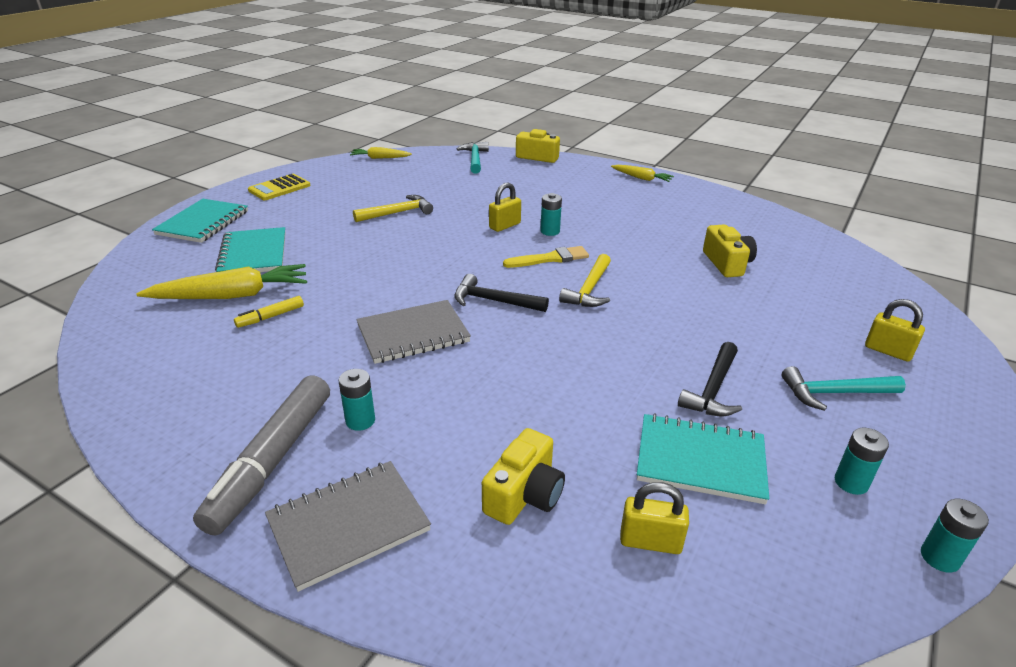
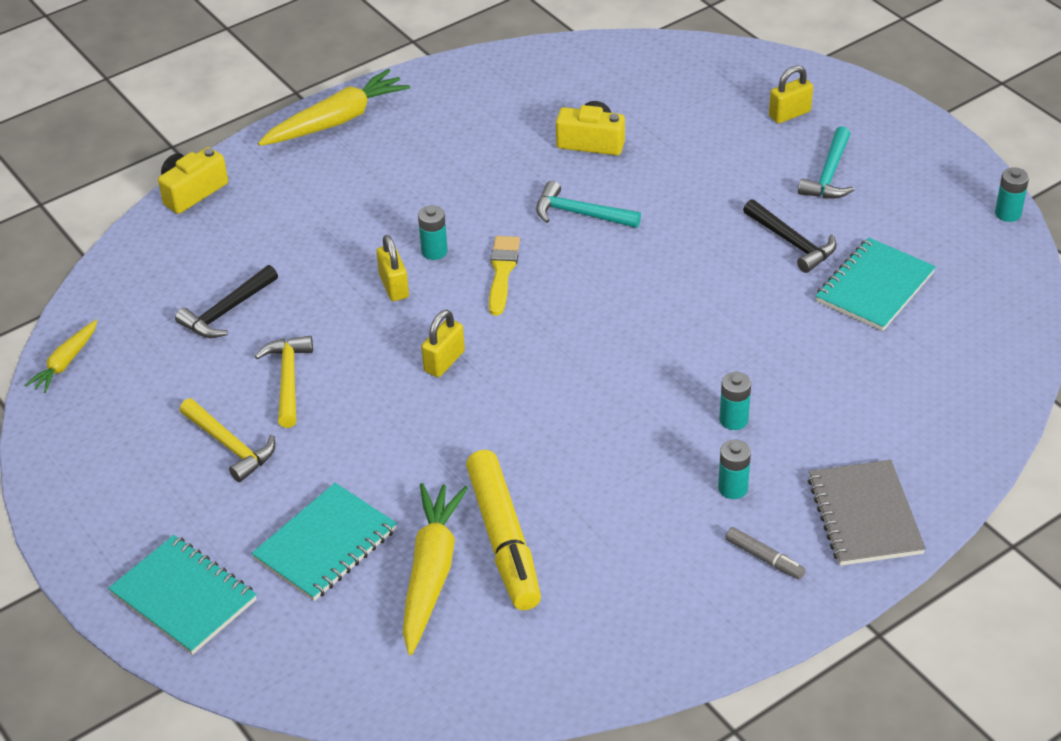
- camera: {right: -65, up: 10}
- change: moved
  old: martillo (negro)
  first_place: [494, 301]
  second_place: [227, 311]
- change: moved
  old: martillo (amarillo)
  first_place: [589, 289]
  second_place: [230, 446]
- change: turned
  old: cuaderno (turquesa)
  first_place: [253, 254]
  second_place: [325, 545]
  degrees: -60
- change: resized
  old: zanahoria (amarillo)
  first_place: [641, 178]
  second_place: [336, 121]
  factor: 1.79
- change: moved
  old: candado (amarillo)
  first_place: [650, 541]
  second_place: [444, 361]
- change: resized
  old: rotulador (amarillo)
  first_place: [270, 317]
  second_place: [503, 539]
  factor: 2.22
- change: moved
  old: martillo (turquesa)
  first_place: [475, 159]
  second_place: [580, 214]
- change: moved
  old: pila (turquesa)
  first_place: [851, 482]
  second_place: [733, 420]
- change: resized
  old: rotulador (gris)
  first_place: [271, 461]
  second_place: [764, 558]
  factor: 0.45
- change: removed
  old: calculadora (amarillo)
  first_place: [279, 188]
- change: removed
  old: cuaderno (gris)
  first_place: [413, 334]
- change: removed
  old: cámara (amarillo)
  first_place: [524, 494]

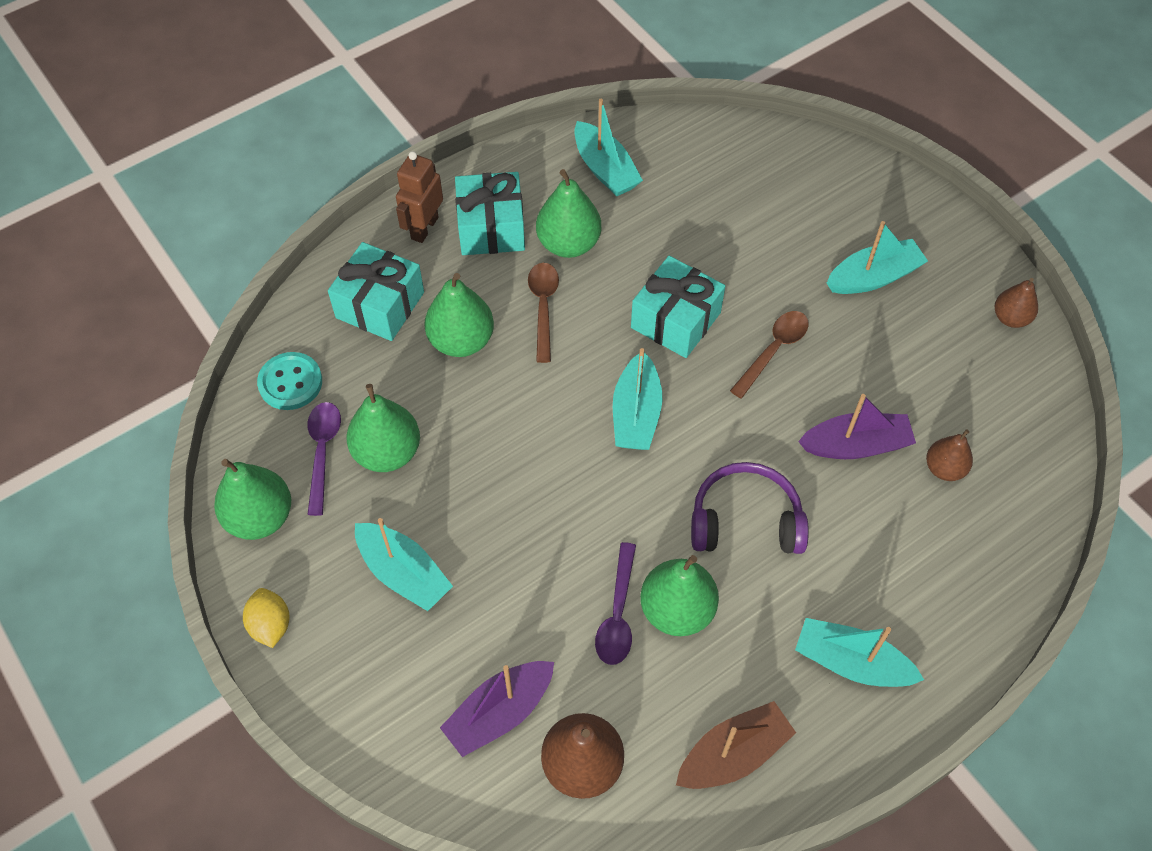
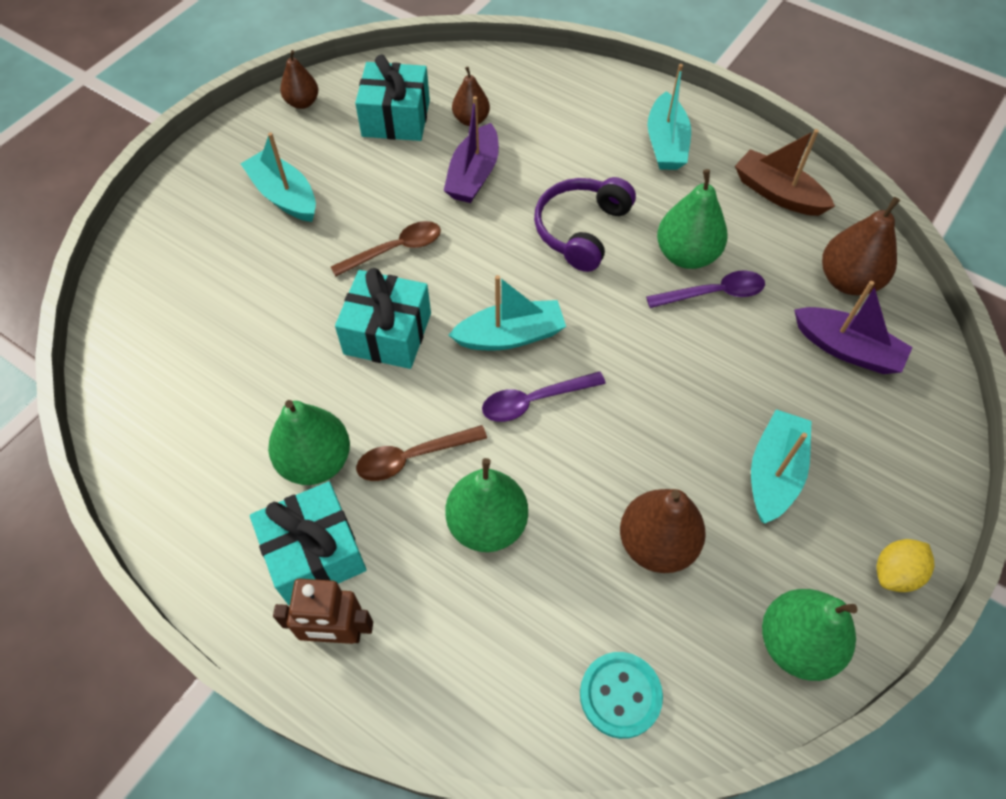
- camera: {right: -110, up: 0}
- change: turned
  old: cuchara (marrón)
  first_place: [773, 350]
  second_place: [395, 249]
  degrees: 135
- change: moved
  old: regalo (turquesa)
  first_place: [380, 305]
  second_place: [396, 118]
- change: turned
  old: barco (morado)
  first_place: [856, 445]
  second_place: [473, 175]
  degrees: -135
- change: moved
  old: cuchara (morado)
  first_place: [323, 452]
  second_place: [534, 401]
- change: turned
  old: auriculares (morado)
  first_place: [745, 521]
  second_place: [581, 230]
  degrees: 45
- change: recoloured
  old: pera (verde)
  new: pera (marrón)
  first_place: [387, 452]
  second_place: [656, 543]
- change: removed
  old: barco (turquesa)
  first_place: [605, 169]

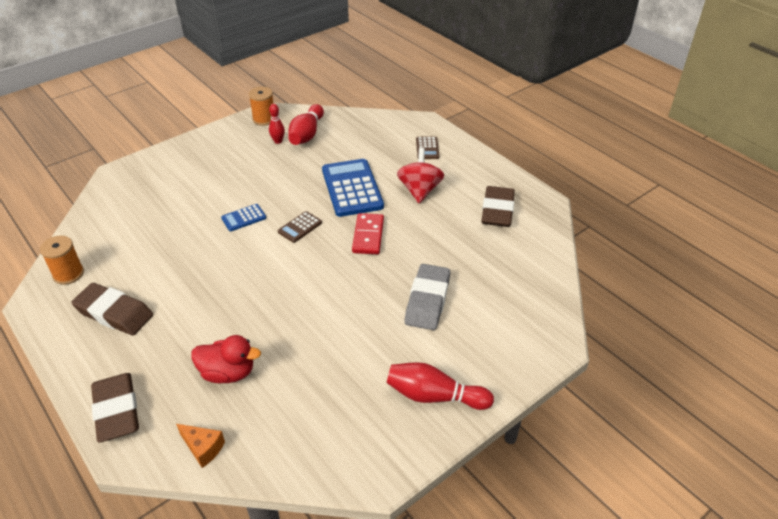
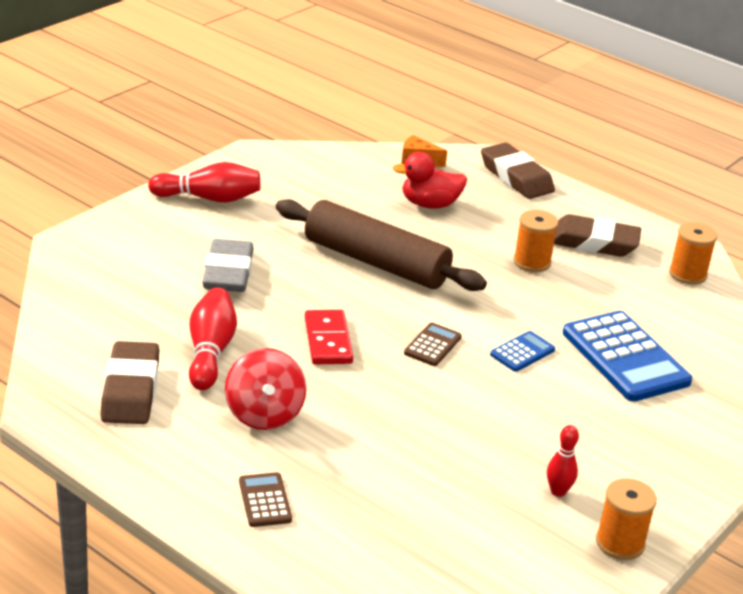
- camera: {right: 165, up: -10}
- change: moved
  old: bolo (rojo)
  first_place: [307, 134]
  second_place: [210, 351]
- change: added
  new: rodillo (marrón)
  second_place: [376, 262]
- change: added
  new: carrete (naranja)
  second_place: [532, 262]
- change: moved
  old: calculadora (azul)
  first_place: [352, 188]
  second_place: [625, 357]

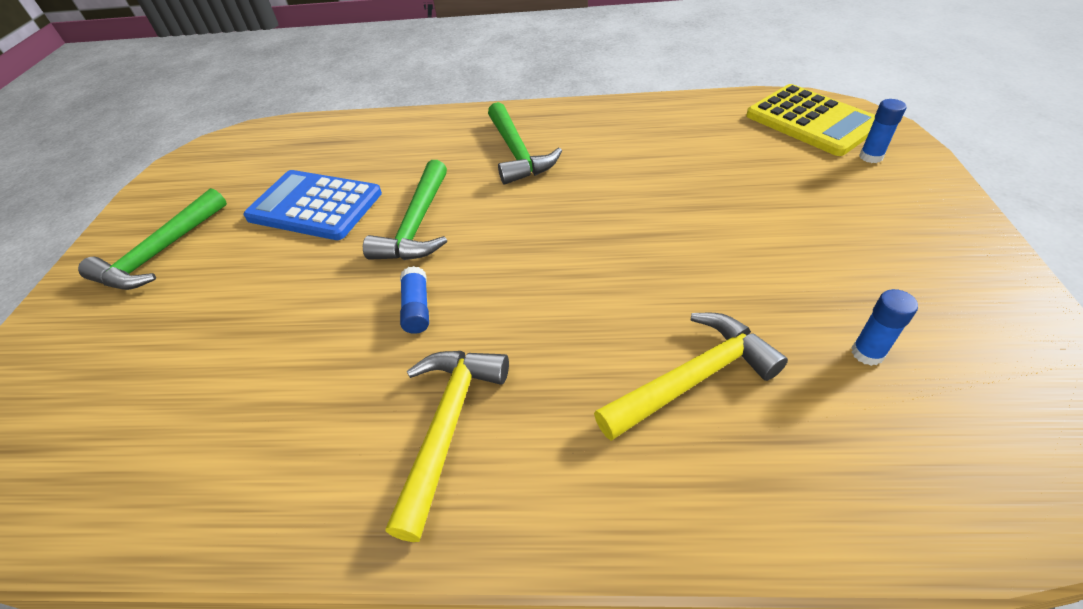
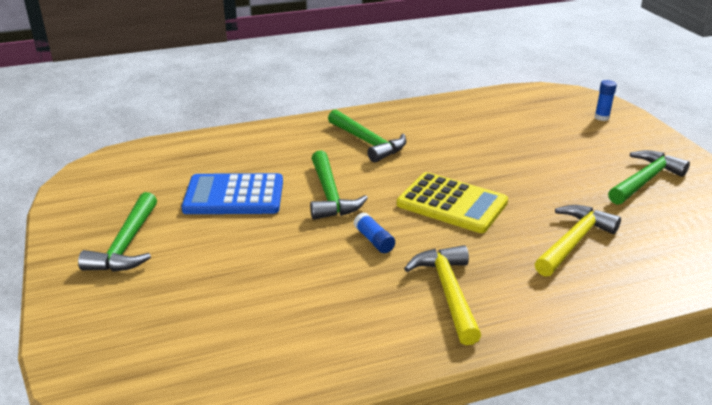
- camera: {right: -25, up: -15}
- change: moved
  old: calculadora (amarillo)
  first_place: [811, 121]
  second_place: [452, 203]
- change: added
  new: martillo (verde)
  second_place: [645, 180]
- change: removed
  old: barra de pegamento (azul)
  first_place: [867, 353]

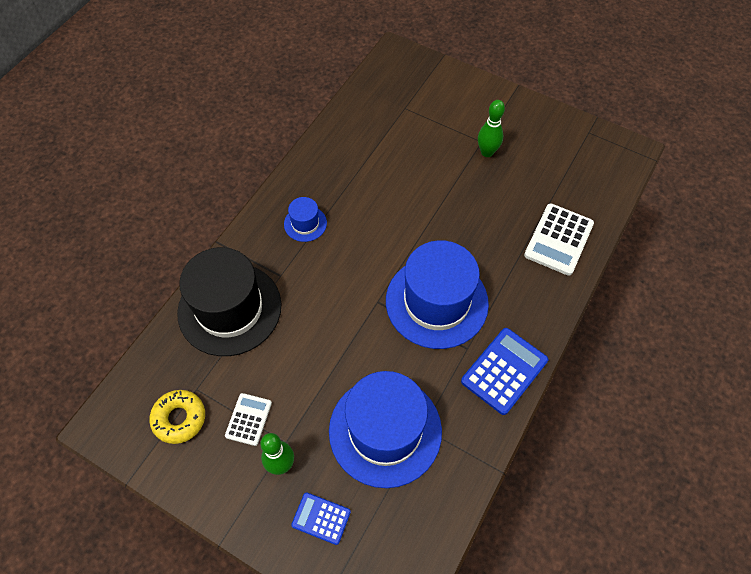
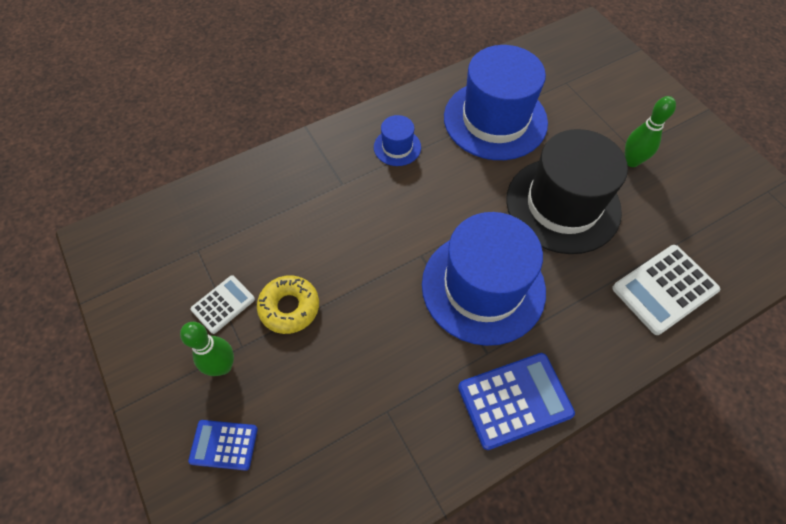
- camera: {right: 30, up: 0}
- change: turned
  old: calculadora (azul)
  first_place: [321, 518]
  second_place: [224, 444]
  degrees: -45
- change: moved
  old: rosquilla (amarillo)
  first_place: [179, 418]
  second_place: [289, 307]
- change: moved
  old: sombrero (azul)
  first_place: [385, 431]
  second_place: [495, 120]
- change: moved
  old: sombrero (negro)
  first_place: [229, 309]
  second_place: [563, 205]

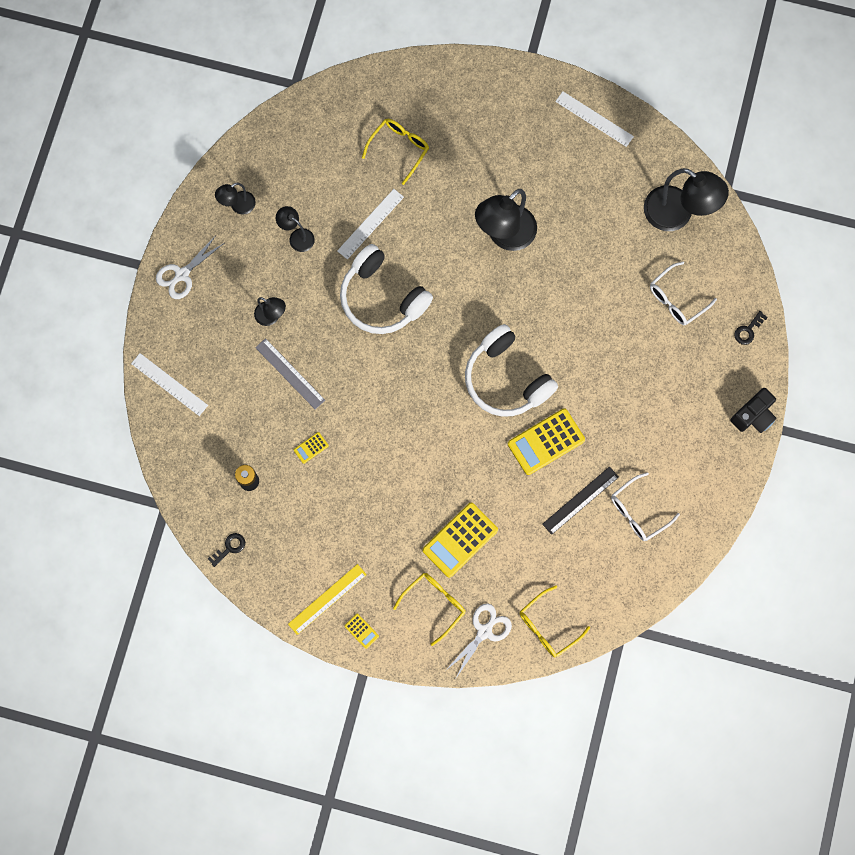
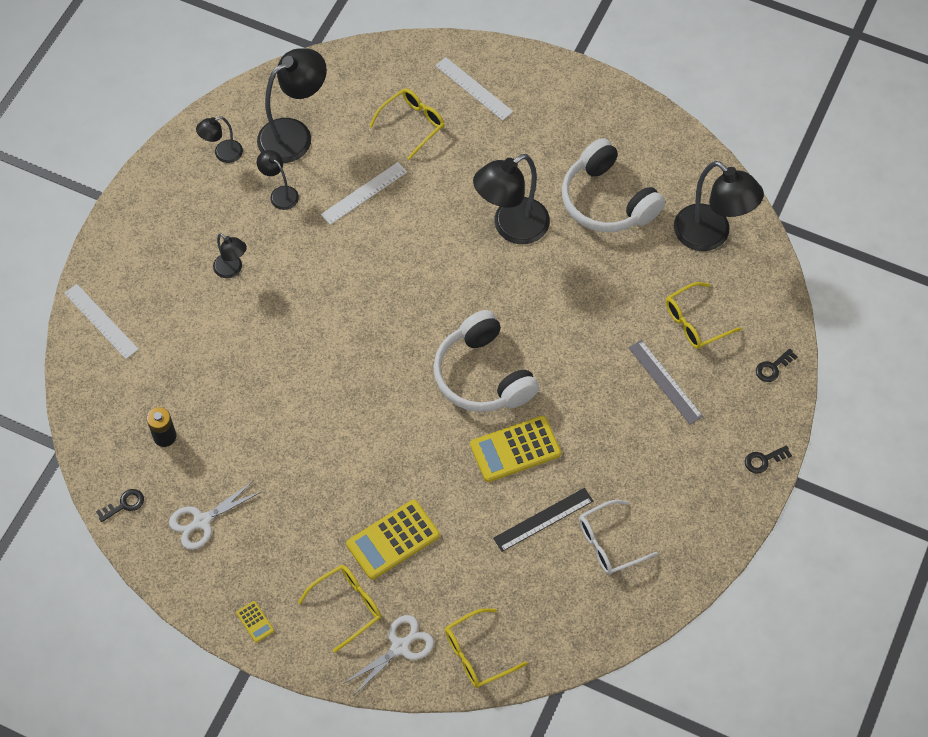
- camera: {right: 10, up: -15}
- change: moved
  old: tijeras (blanco)
  first_place: [182, 275]
  second_place: [201, 521]
- change: added
  new: lámpara (negro)
  second_place: [294, 134]
- change: moved
  old: regla (blanco)
  first_place: [594, 119]
  second_place: [474, 88]
- change: moved
  old: auriculares (blanco)
  first_place: [382, 298]
  second_place: [607, 201]
- change: moved
  old: regla (gris)
  first_place: [290, 373]
  second_place: [665, 382]
- change: recoloured
  old: gafas (blanco)
  new: gafas (amarillo)
  first_place: [676, 299]
  second_place: [695, 322]
- change: replaced
  old: cámara (negro)
  new: llave (negro)
  first_place: [753, 416]
  second_place: [763, 460]
- change: removed
  old: regla (amarillo)
  first_place: [327, 599]
- change: removed
  old: calculadora (amarillo)
  first_place: [311, 448]

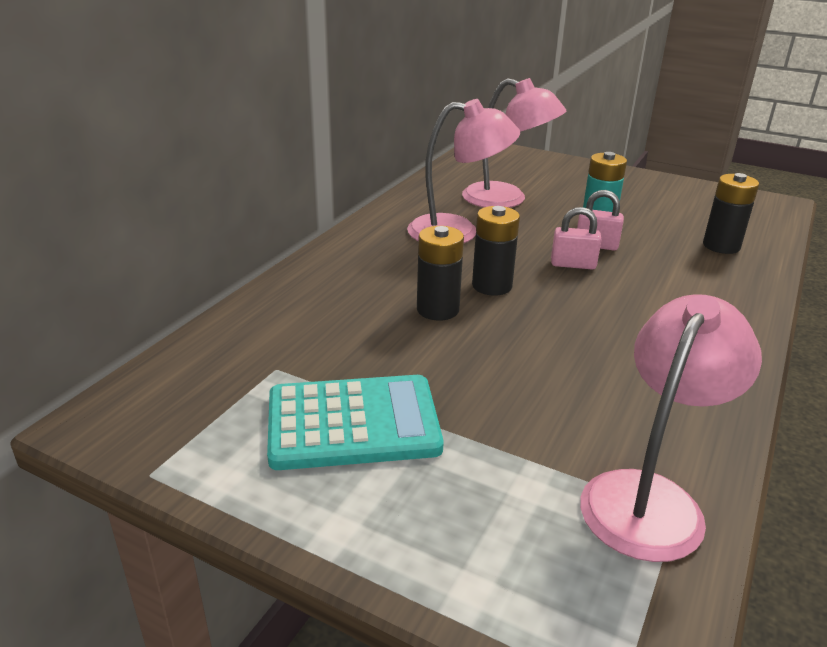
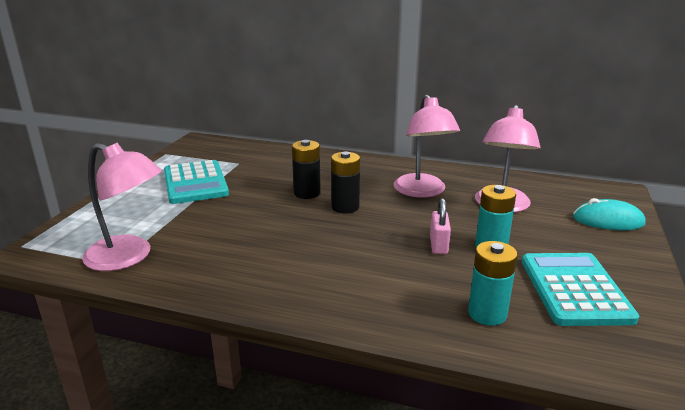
- camera: {right: 80, up: -5}
- change: recoloured
  old: pila (negro)
  new: pila (turquesa)
  first_place: [721, 246]
  second_place: [487, 313]
- change: added
  new: calculadora (turquesa)
  second_place: [575, 289]
- change: added
  new: ratón (turquesa)
  second_place: [608, 221]
- change: removed
  old: candado (rosa)
  first_place: [573, 264]

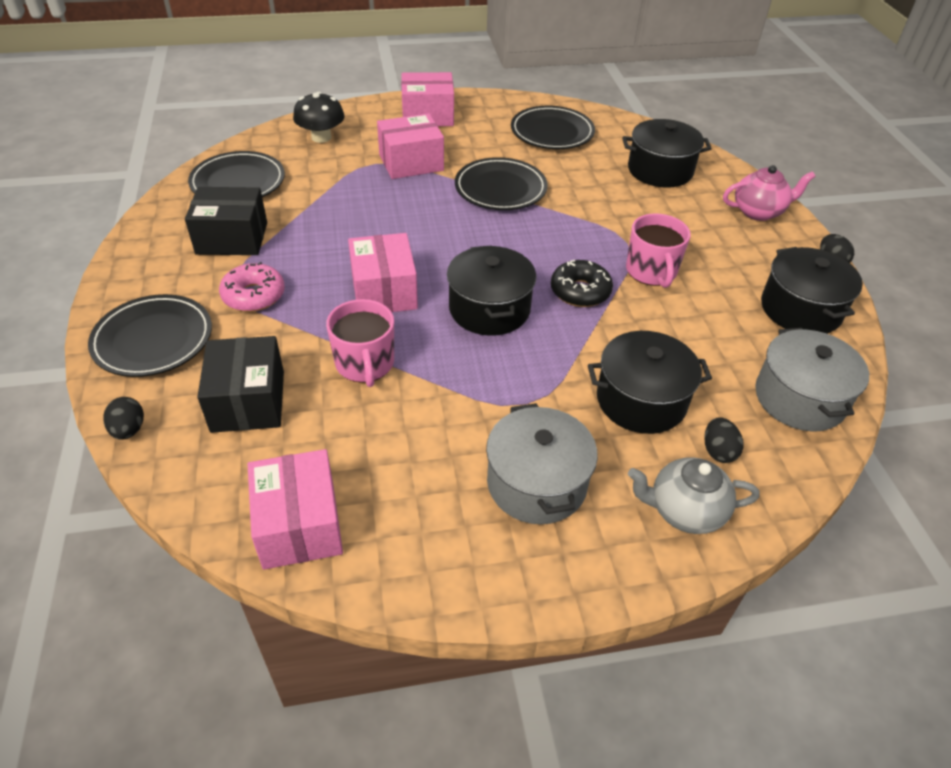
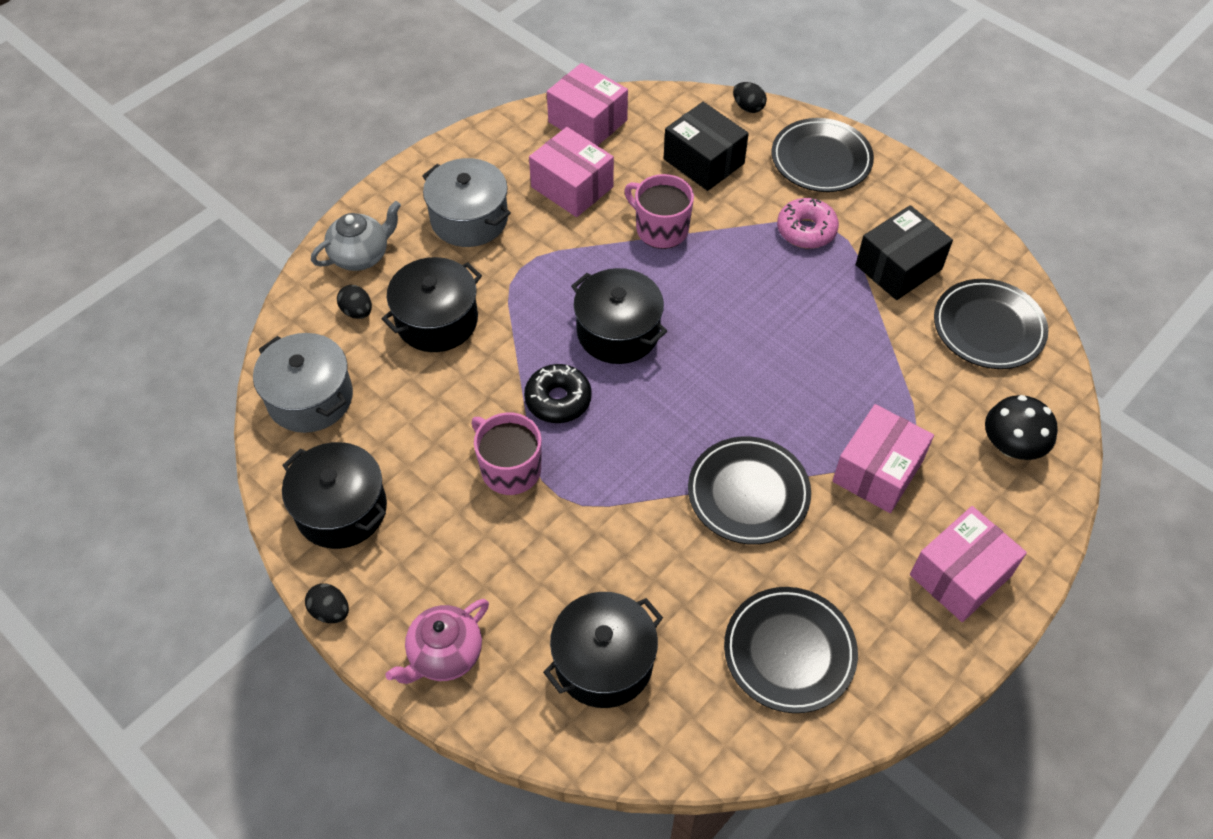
- camera: {right: 145, up: 10}
- change: moved
  old: caja (rosa)
  first_place: [384, 291]
  second_place: [572, 187]

